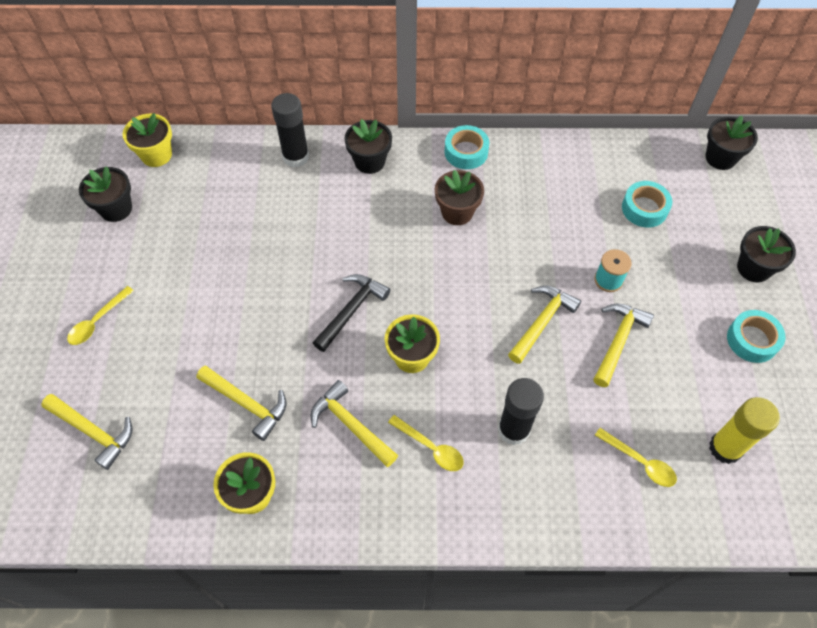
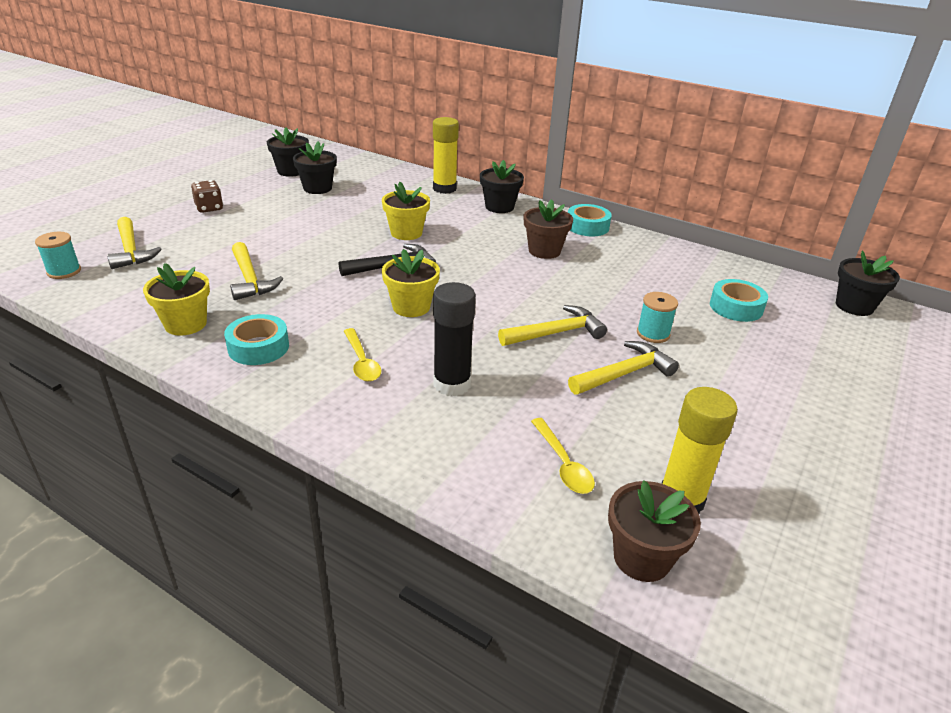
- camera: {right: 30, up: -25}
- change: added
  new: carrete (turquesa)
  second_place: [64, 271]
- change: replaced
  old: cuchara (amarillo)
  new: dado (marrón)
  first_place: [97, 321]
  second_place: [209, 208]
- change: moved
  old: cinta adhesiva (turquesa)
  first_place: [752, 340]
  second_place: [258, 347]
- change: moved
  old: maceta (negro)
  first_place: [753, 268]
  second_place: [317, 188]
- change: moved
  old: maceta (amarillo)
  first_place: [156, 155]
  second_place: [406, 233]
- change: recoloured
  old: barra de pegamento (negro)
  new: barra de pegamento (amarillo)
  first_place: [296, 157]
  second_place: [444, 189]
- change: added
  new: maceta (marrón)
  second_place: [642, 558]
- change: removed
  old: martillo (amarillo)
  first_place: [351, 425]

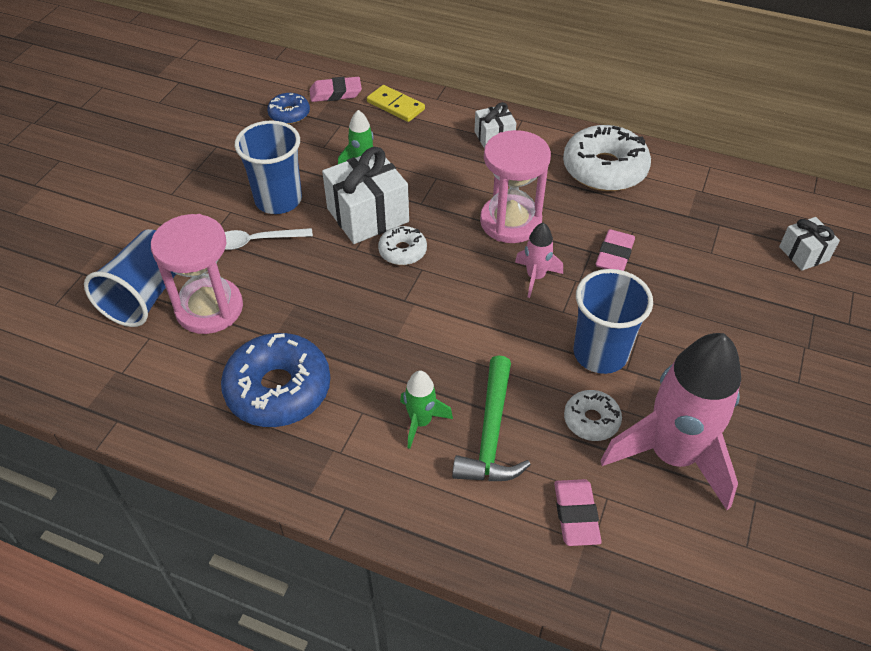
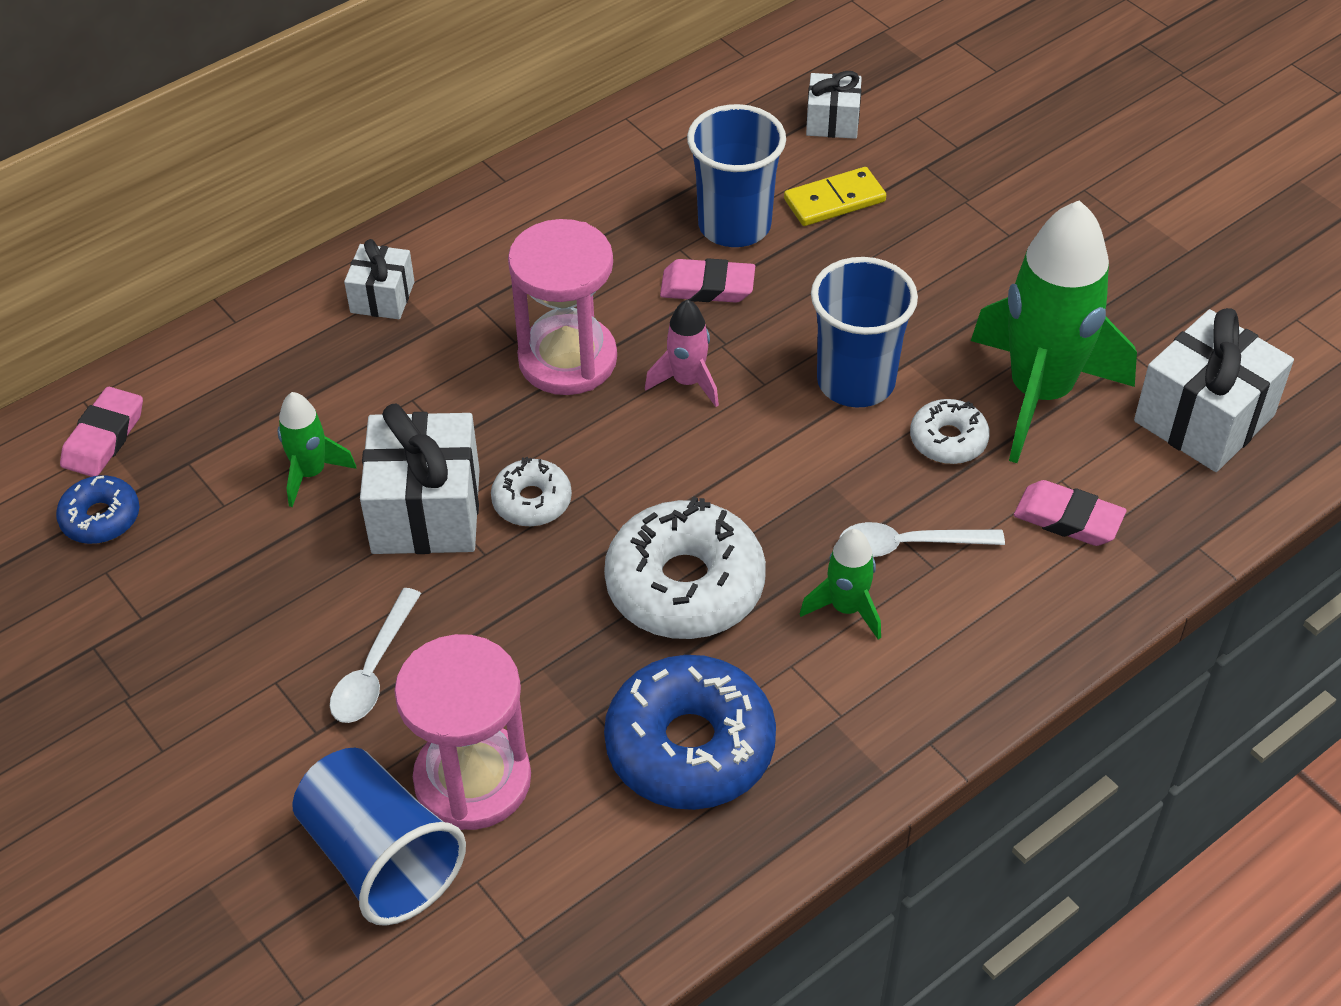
- camera: {right: -60, up: 0}
- change: moved
  old: rosquilla (blanco)
  first_place: [604, 169]
  second_place: [685, 585]
- change: turned
  old: goma de borrar (rosa)
  first_place: [614, 255]
  second_place: [707, 287]
  degrees: -45
- change: moved
  old: vaso (azul)
  first_place: [278, 200]
  second_place: [734, 225]
- change: moved
  old: ficha de dominó (amarillo)
  first_place: [395, 106]
  second_place: [834, 200]
- change: replaced
  old: martillo (verde)
  new: cuchara (blanco)
  first_place: [491, 433]
  second_place: [908, 545]
- change: recoloured
  old: cohete (rosa)
  new: cohete (verde)
  first_place: [672, 455]
  second_place: [1039, 393]
- change: added
  new: regalo (blanco)
  second_place: [1204, 418]

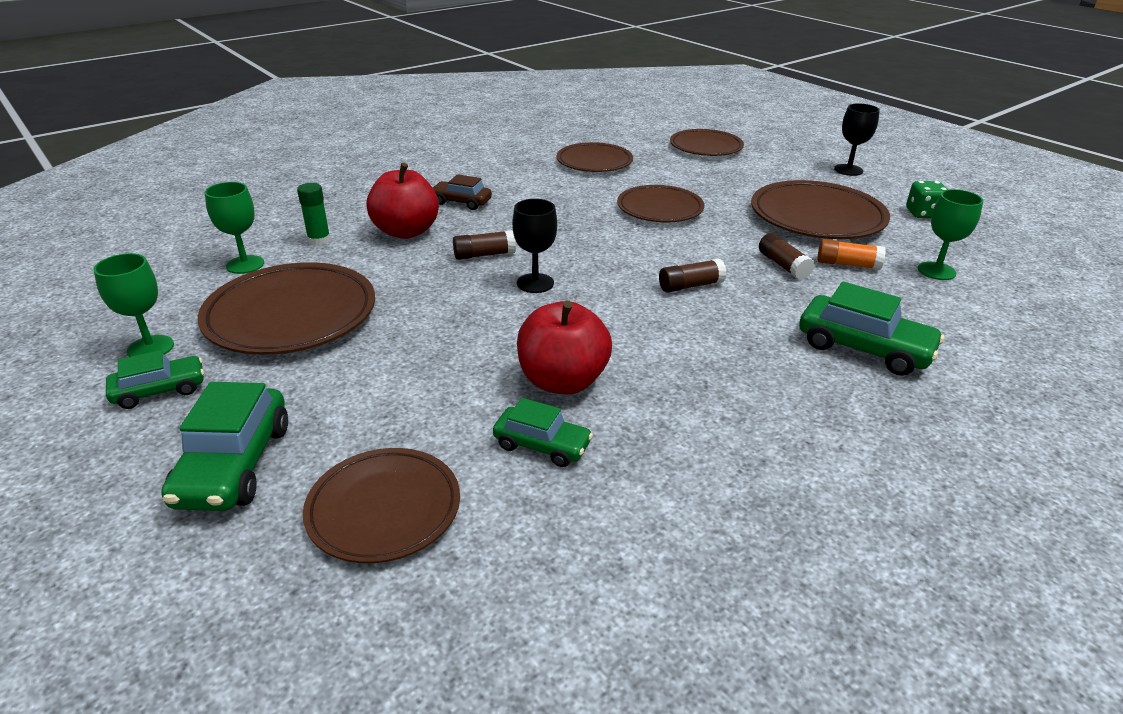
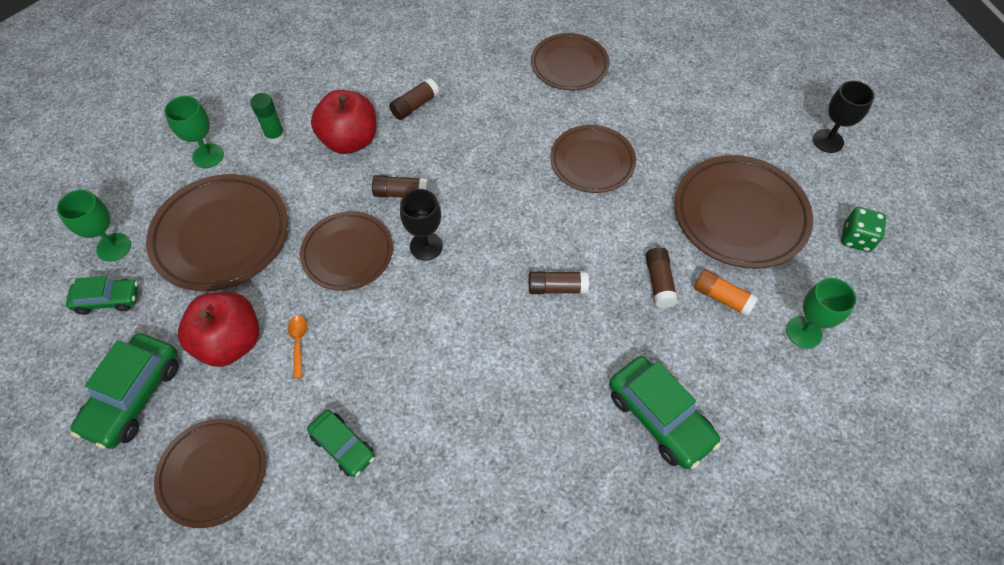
- camera: {right: 20, up: 25}
- change: moved
  old: manzana (rojo)
  first_place: [562, 381]
  second_place: [230, 342]
- change: added
  new: cuchara (naranja)
  second_place: [298, 343]
- change: moved
  old: plato (marrón)
  first_place: [706, 147]
  second_place: [348, 253]
- change: replaced
  old: coche (marrón)
  new: barra de pegamento (marrón)
  first_place: [461, 202]
  second_place: [415, 105]

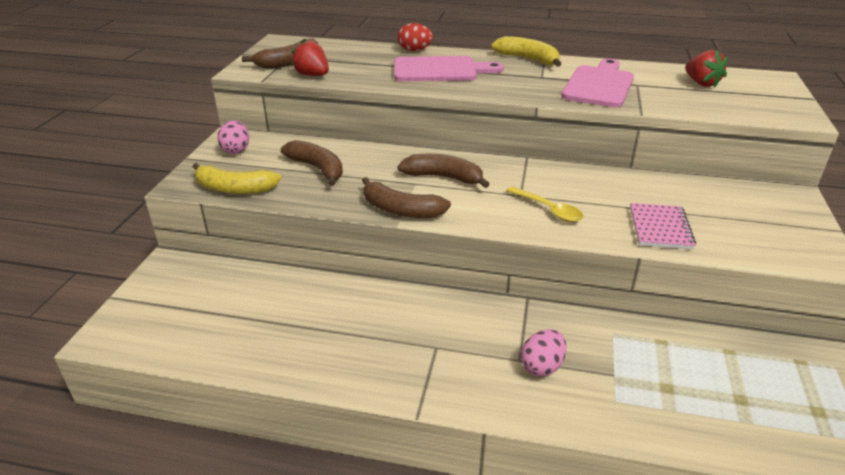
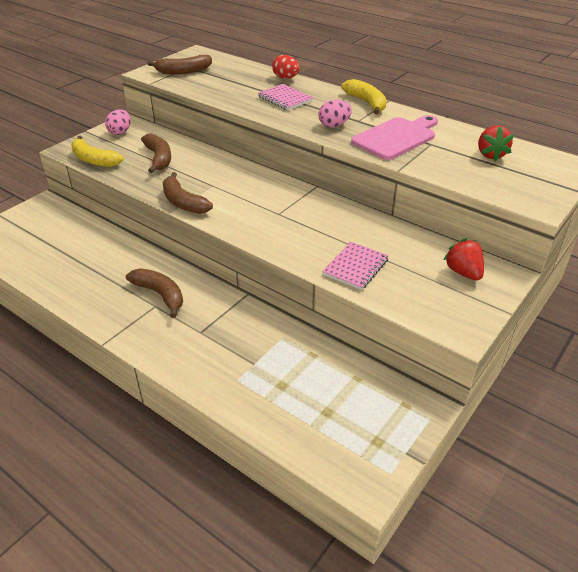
- camera: {right: 25, up: 5}
- change: moved
  old: plátano (marrón)
  first_place: [443, 177]
  second_place: [160, 295]
- change: replaced
  old: tabla de cortar (rosa)
  new: cuaderno (rosa)
  first_place: [440, 70]
  second_place: [285, 99]
- change: moved
  old: huevo (rosa)
  first_place: [542, 366]
  second_place: [334, 125]
- change: moved
  old: fresa (rojo)
  first_place: [312, 75]
  second_place: [463, 272]
- change: removed
  old: cuchara (amarillo)
  first_place: [548, 210]

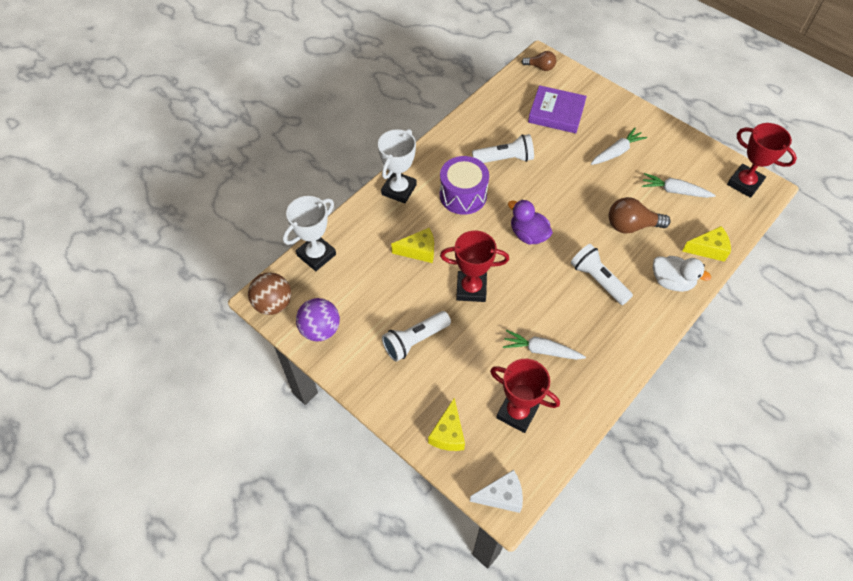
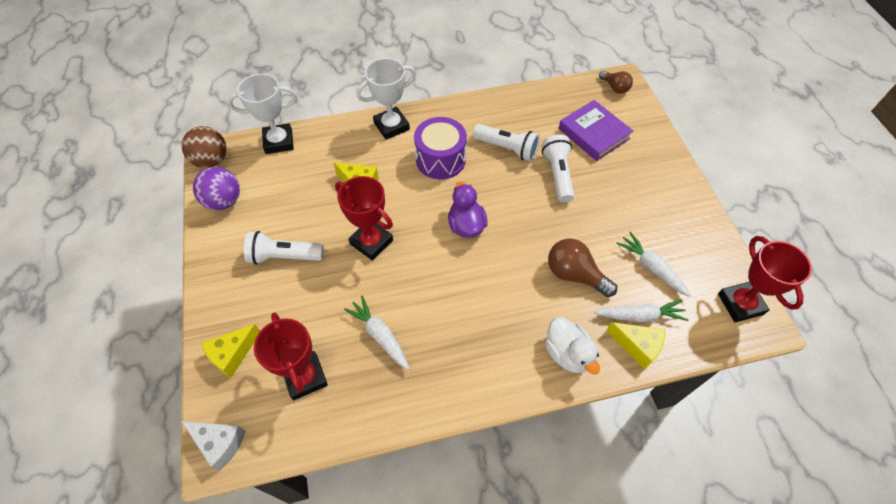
- camera: {right: 35, up: 0}
- change: moved
  old: lámpara de mano (blanco)
  first_place: [598, 280]
  second_place: [557, 174]
- change: moved
  old: zanahoria (blanco)
  first_place: [617, 152]
  second_place: [640, 316]

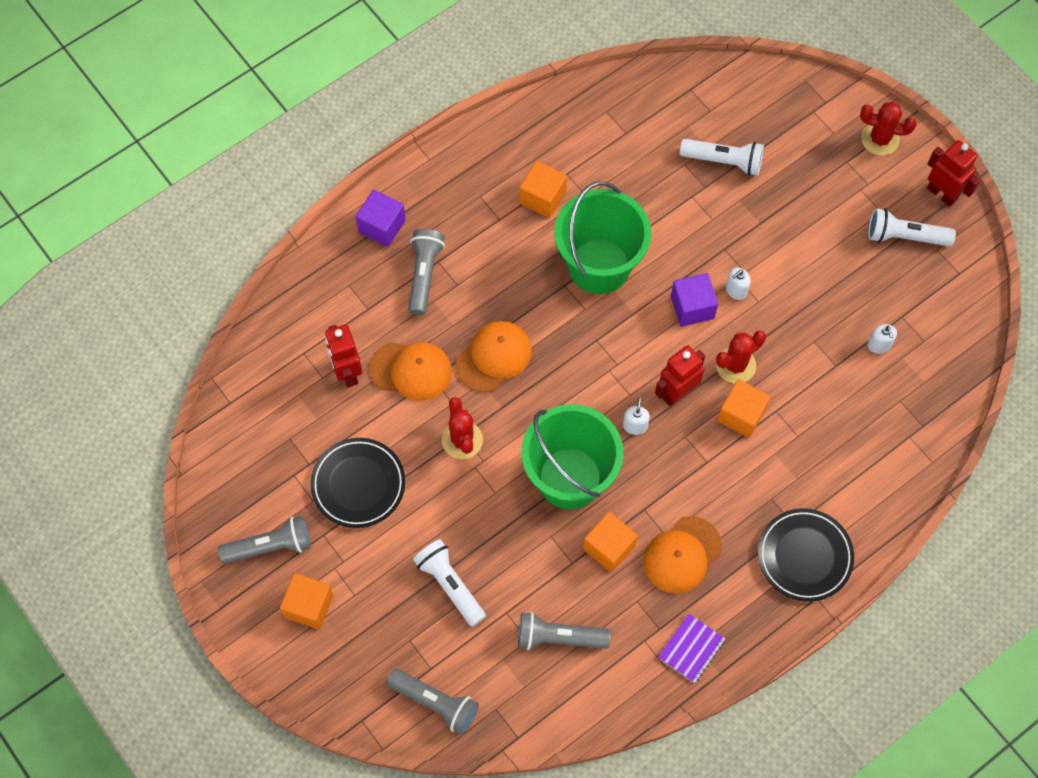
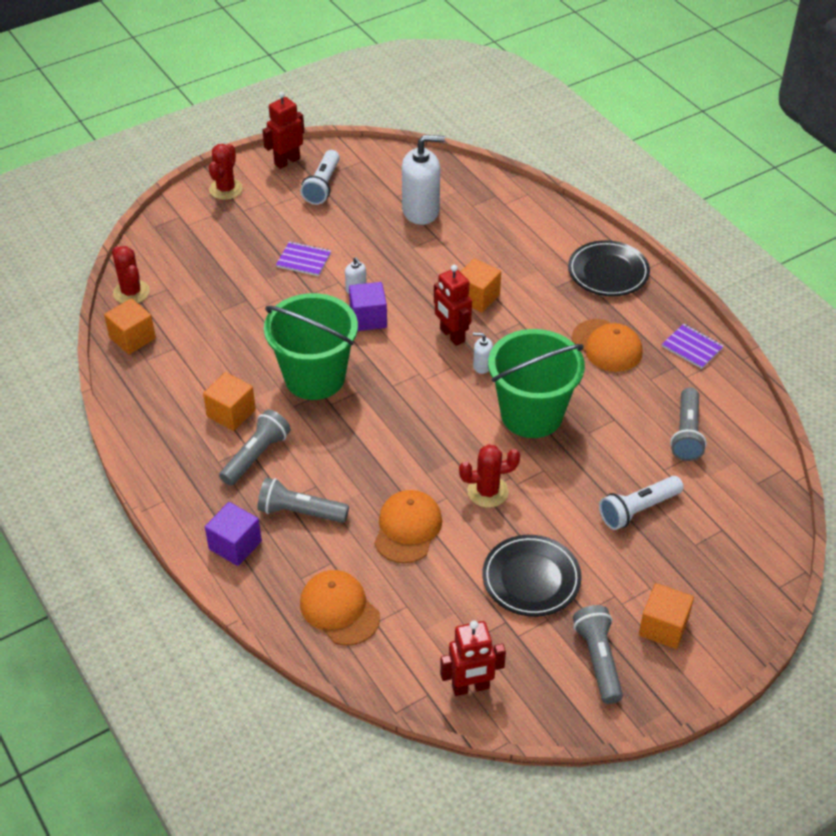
- camera: {right: -85, up: -20}
- change: moved
  old: cubo (naranja)
  first_place: [609, 547]
  second_place: [132, 338]
- change: moved
  old: cactus (rojo)
  first_place: [735, 365]
  second_place: [131, 292]
- change: moved
  old: lámpara de mano (gris)
  first_place: [435, 703]
  second_place: [256, 456]
- change: added
  new: cuaderno (morado)
  second_place: [304, 260]
- change: moved
  old: gorra (naranja)
  first_place: [494, 357]
  second_place: [339, 609]
- change: resized
  old: dispensador de jabón (blanco)
  first_place: [879, 345]
  second_place: [421, 211]
  factor: 2.24
- change: moved
  old: robot (rojo)
  first_place: [347, 372]
  second_place: [470, 687]
- change: removed
  old: lámpara de mano (blanco)
  first_place: [724, 161]

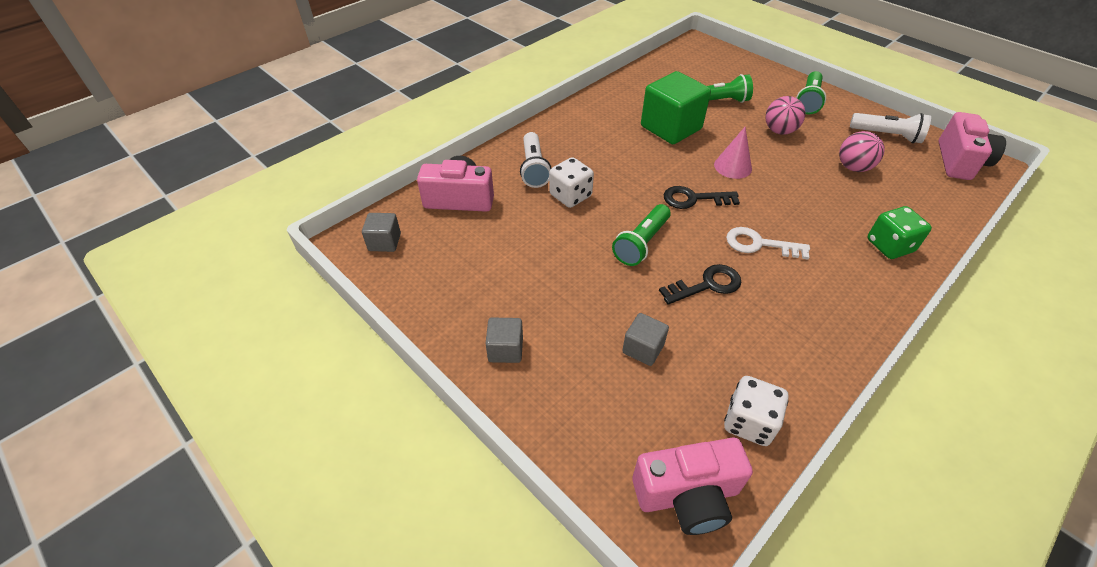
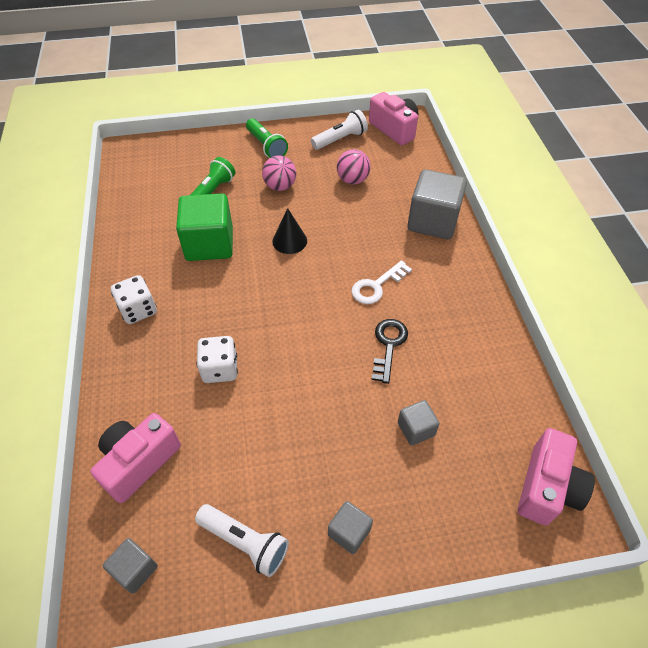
- camera: {right: -55, up: 5}
- change: moved
  old: dado (blanco)
  first_place: [749, 422]
  second_place: [138, 310]
- change: moved
  old: lámpara de mano (blanco)
  first_place: [534, 168]
  second_place: [245, 542]
- change: recoloured
  old: cono (rosa)
  new: cono (negro)
  first_place: [732, 166]
  second_place: [289, 241]
- change: replaced
  old: dado (verde)
  new: cubo (gris)
  first_place: [889, 246]
  second_place: [433, 221]
- change: removed
  old: lámpara de mano (verde)
  first_place: [641, 243]
- change: removed
  old: llave (negro)
  first_place: [694, 199]

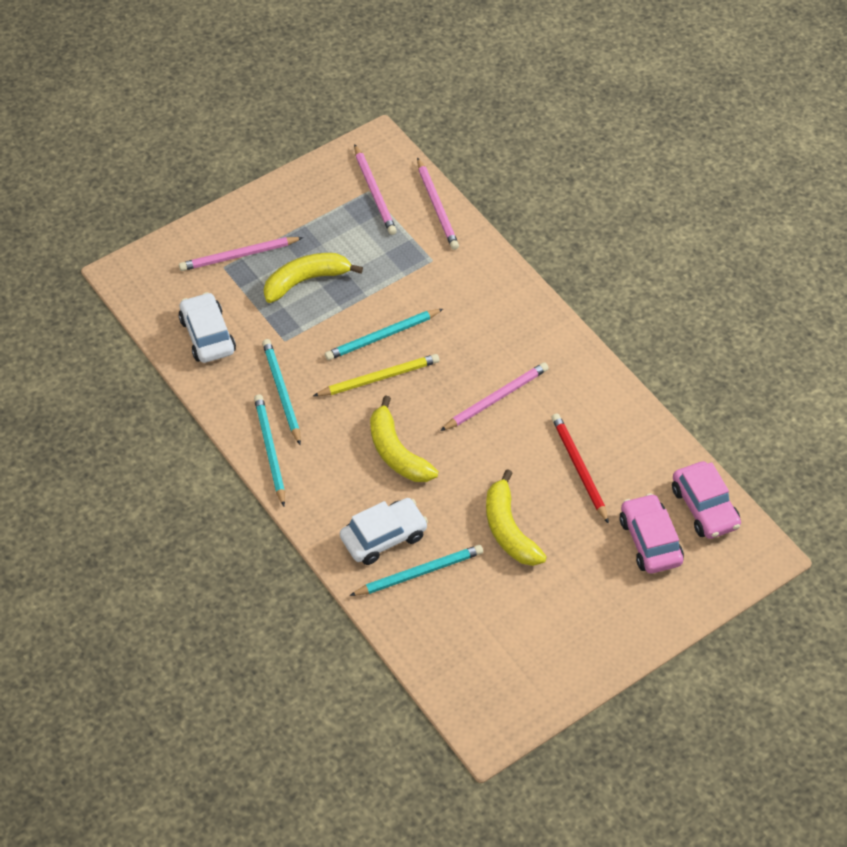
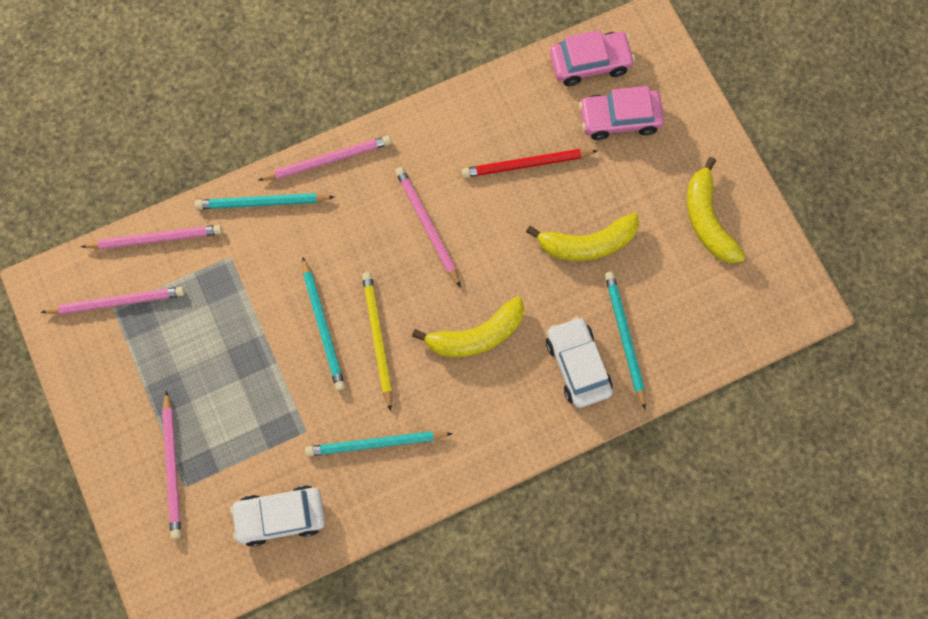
- camera: {right: -80, up: 20}
- change: moved
  old: lápiz (turquesa)
  first_place: [270, 450]
  second_place: [262, 203]
- change: added
  new: lápiz (rosa)
  second_place: [328, 160]
- change: moved
  old: plátano (amarillo)
  first_place: [306, 280]
  second_place: [707, 220]

